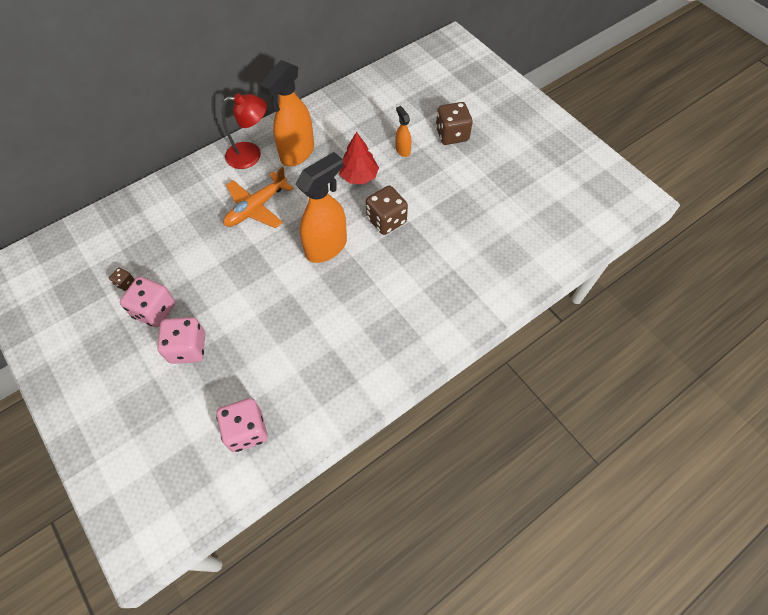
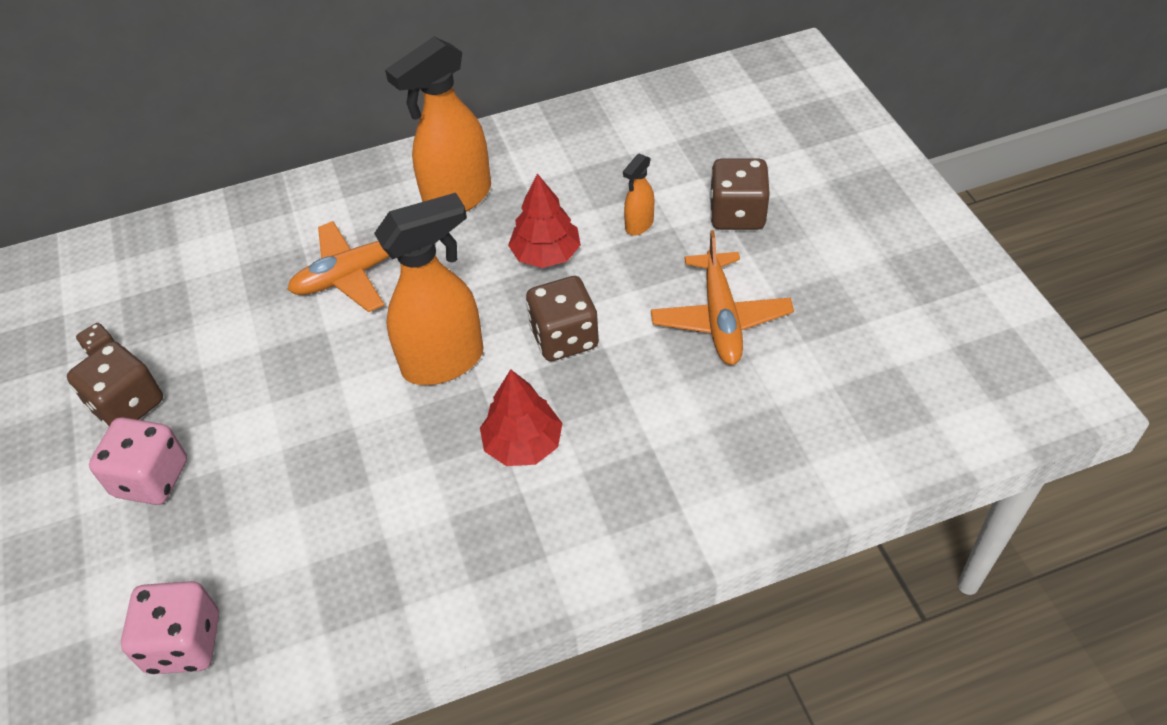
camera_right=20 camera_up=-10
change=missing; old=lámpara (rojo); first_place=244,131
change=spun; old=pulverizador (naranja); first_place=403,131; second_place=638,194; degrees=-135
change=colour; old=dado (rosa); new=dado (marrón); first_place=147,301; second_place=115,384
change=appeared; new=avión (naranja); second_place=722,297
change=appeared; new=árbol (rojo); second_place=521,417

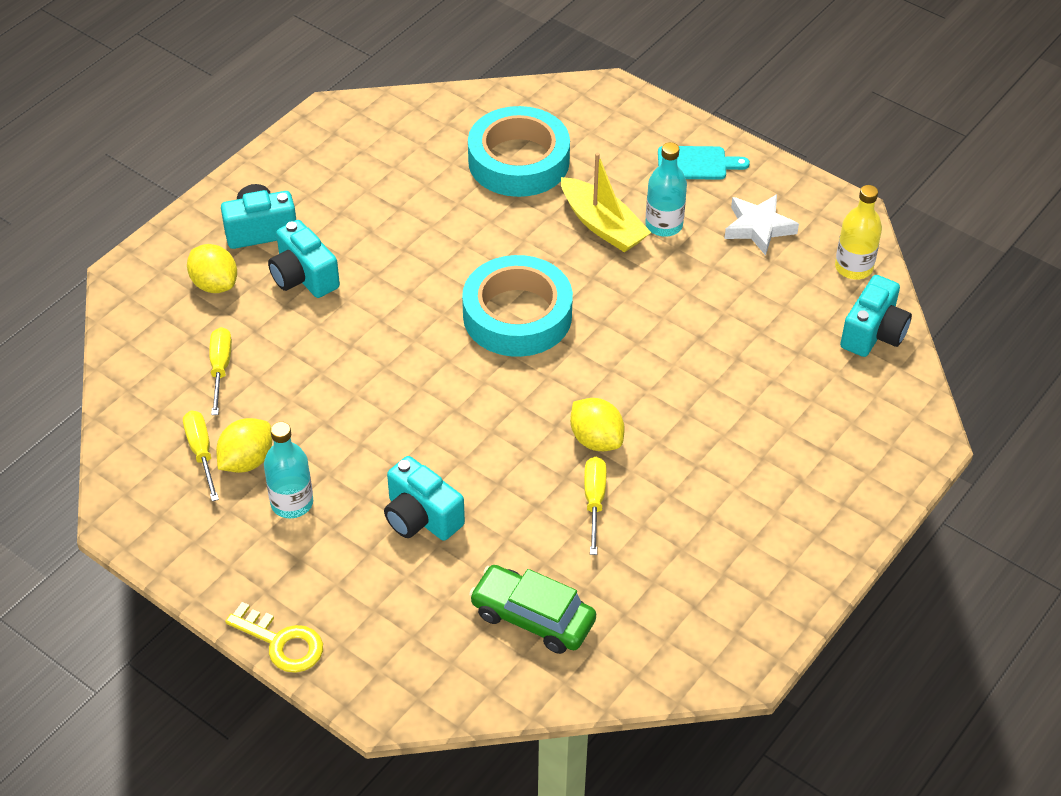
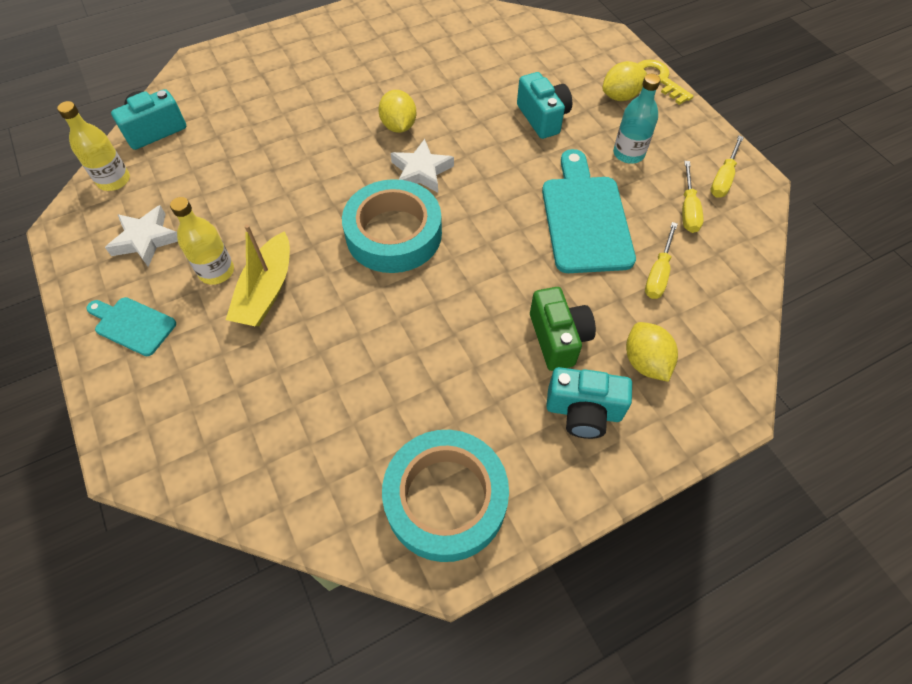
camera_right=-155 camera_up=10
change=relocated; old=cinta adhesiva (turquesa); first_place=519,151; second_place=445,496
change=colour; old=botella (turquesa); new=botella (amarillo); first_place=666,189; second_place=202,241
change=spun; old=barco (amarillo); first_place=606,202; second_place=258,275; degrees=-150
change=colour; old=cámara (turquesa); new=cámara (verde); first_place=304,259; second_place=563,329
change=relocated; old=limón (amarillo); first_place=244,445; second_place=624,81
change=relocated; old=destornillador (amarillo); first_place=595,506; second_place=727,167
change=missing; old=coche (verde); first_place=532,609
change=appeared; new=estrella (blanco); second_place=422,166
change=appeared; new=tabla de cortar (turquesa); second_place=589,211

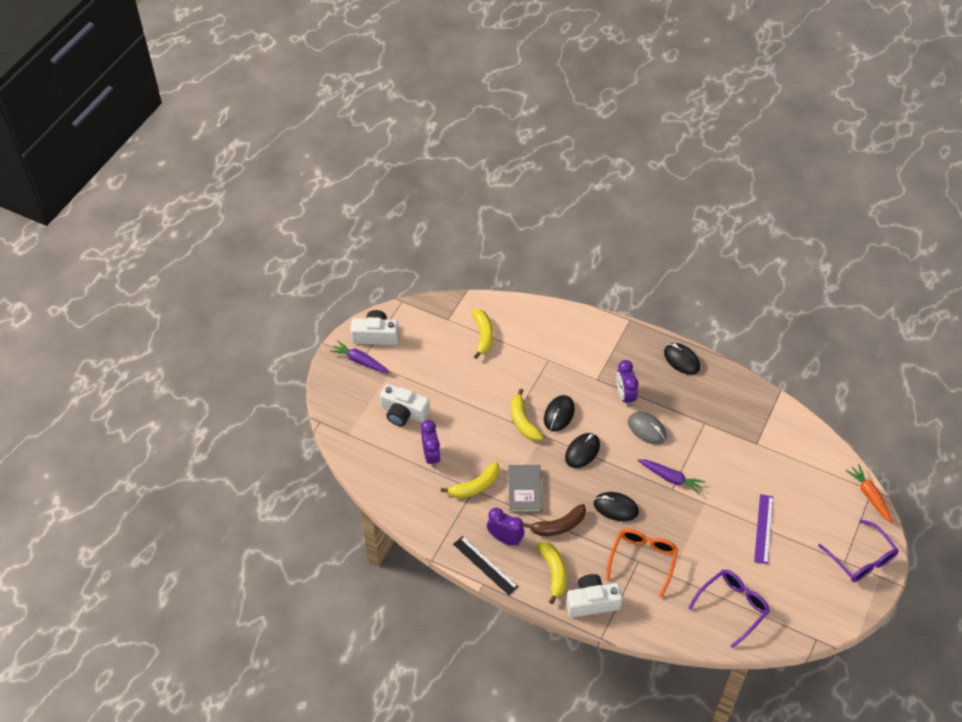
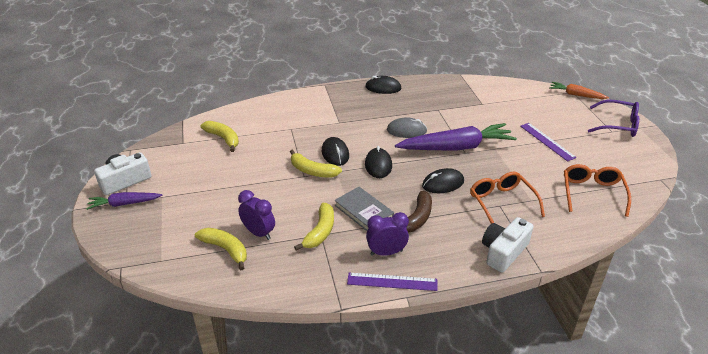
camera_right=-40 camera_up=-15
change=missing; old=despertador (morado); first_place=627,383
change=missing; old=cámara (blanco); first_place=405,405
change=size; old=zanahoria (morado); first_place=671,476; second_place=456,137; factor=1.89
change=colour; old=regla (negro); new=regla (morado); first_place=485,565; second_place=392,282
change=relocated; old=plátano (amarillo); first_place=552,573; second_place=221,249
change=colour; old=gafas (morado); new=gafas (naranja); first_place=729,609; second_place=597,190

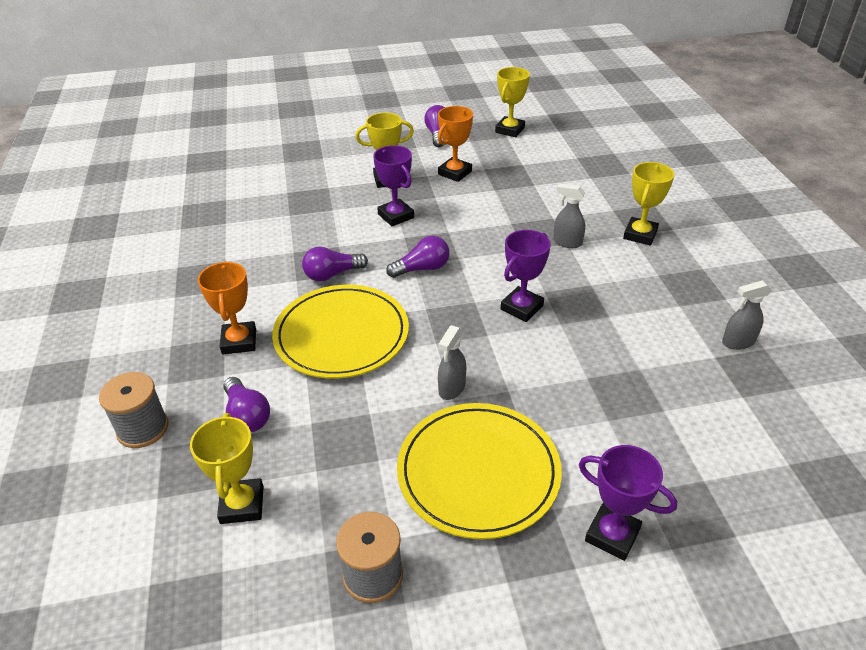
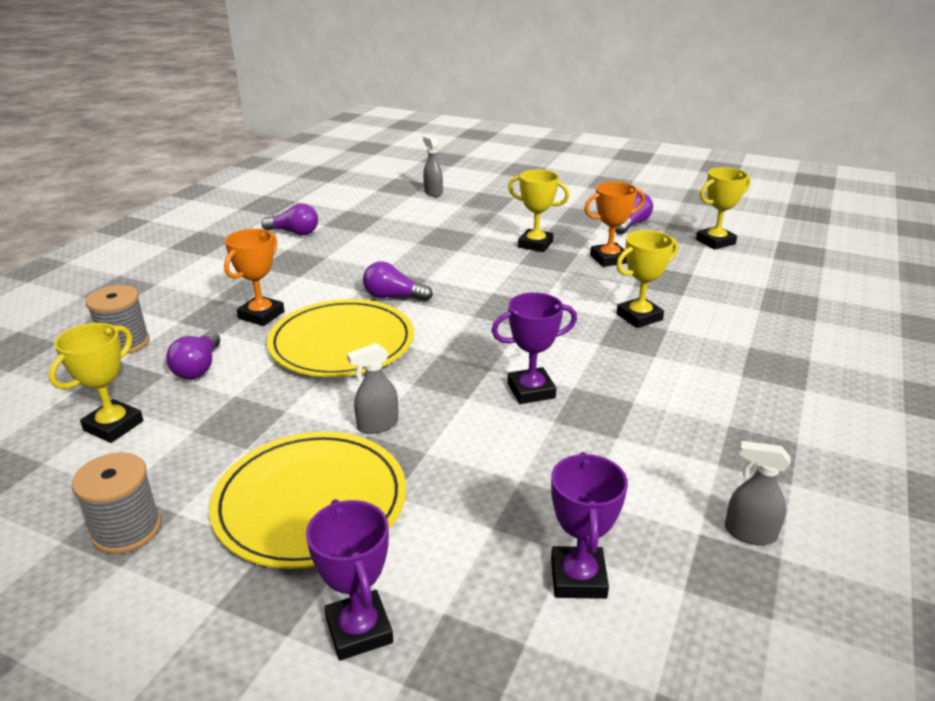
camera_right=35 camera_up=-10
change=relocated; old=trofeo (morado); first_place=393,185; second_place=589,525
change=relocated; old=trofeo (amarillo); first_place=649,203; second_place=647,279
change=relocated; old=pulverizador (gris); first_place=569,215; second_place=433,166
change=relocated; old=bombilla (morado); first_place=417,257; second_place=289,219

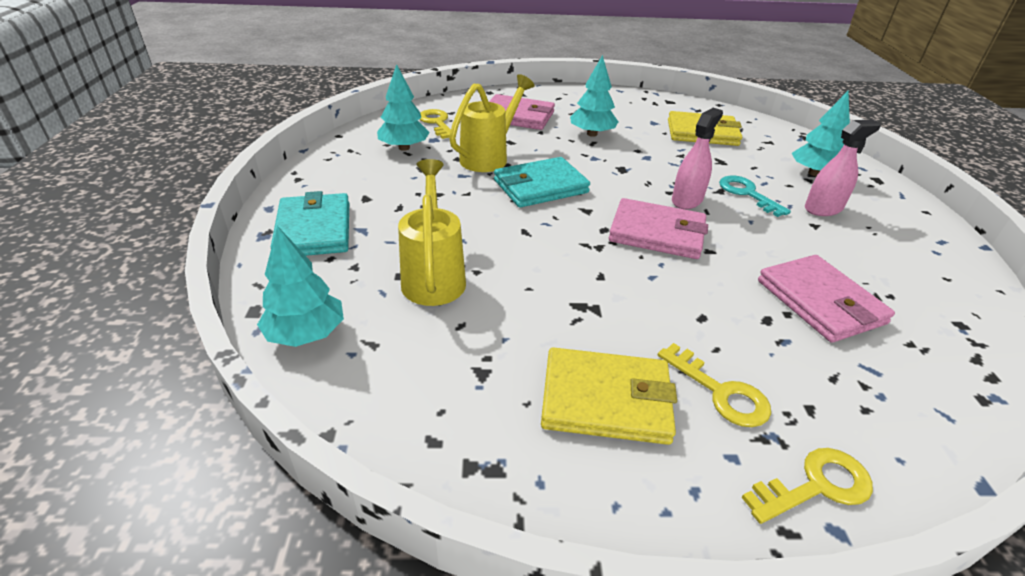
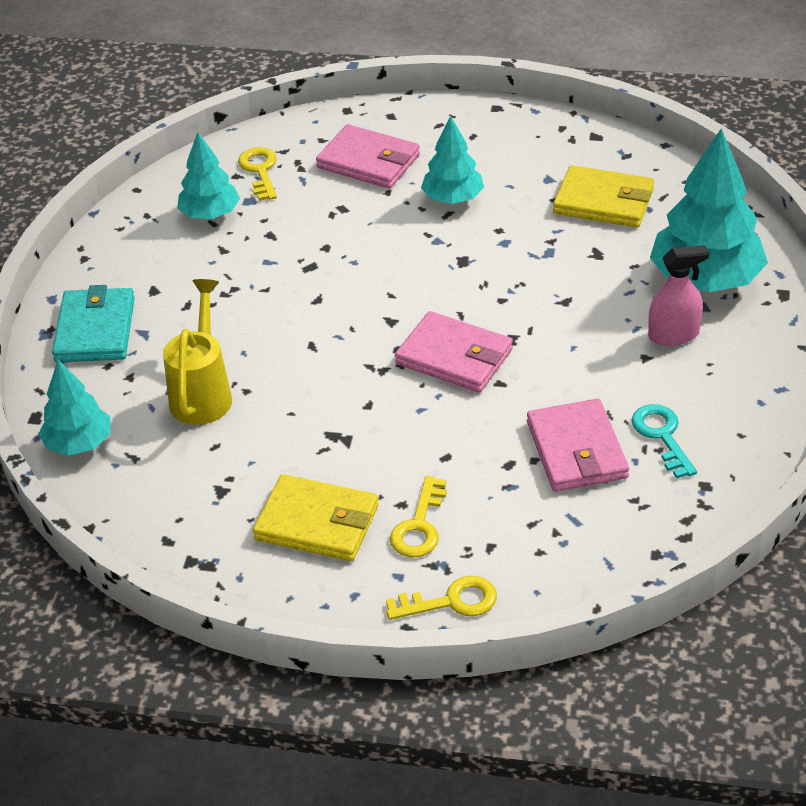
camera_right=15 camera_up=5
change=missing; old=regadera (amarillo); first_place=491,123
change=size; old=árbol (turquesa); first_place=820,133; second_place=709,210; factor=1.72
change=missing; old=pulverizador (rosa); first_place=697,158
change=missing; old=cartera (turquesa); first_place=542,182
change=relocated; old=llave (turquesa); first_place=755,196; second_place=664,441
change=spun; old=llave (amarillo); first_place=714,385; second_place=418,516; degrees=45

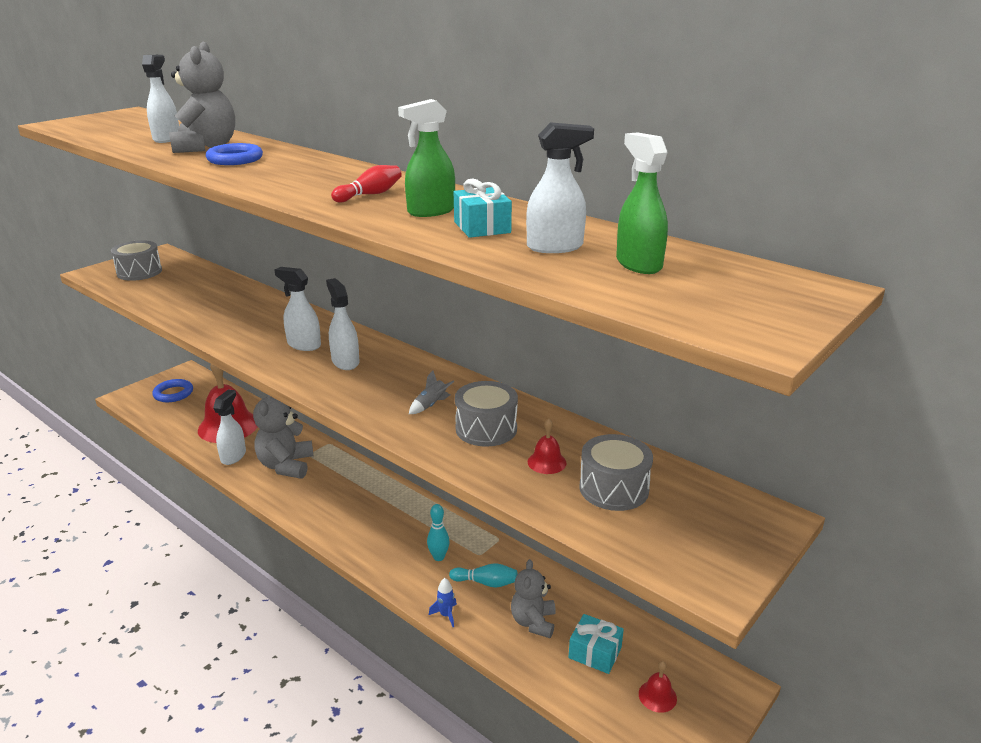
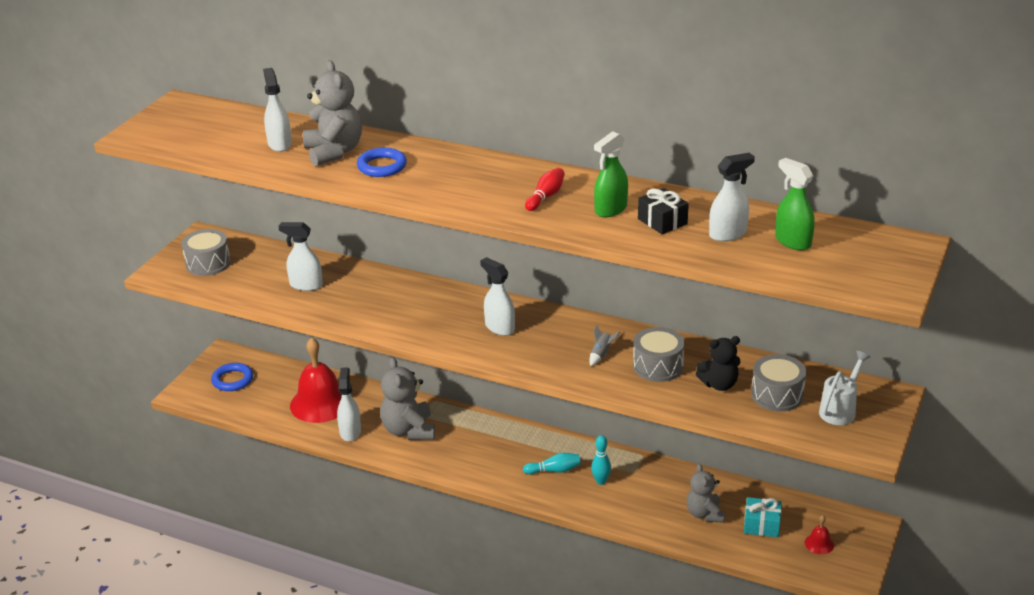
camera_right=-15 camera_up=5
change=colour; old=regalo (turquesa); new=regalo (negro); first_place=483,208; second_place=663,211
change=relocated; old=pulverizador (blanco); first_place=297,309; second_place=300,256
change=exchanged; old=campana (rojo); new=osito (negro); first_place=547,446; second_place=718,363
change=relocated; old=bolo (turquesa); first_place=483,575; second_place=552,463
change=missing; old=cohete (azul); first_place=443,602
change=appeared; new=regadera (blanco); second_place=844,388

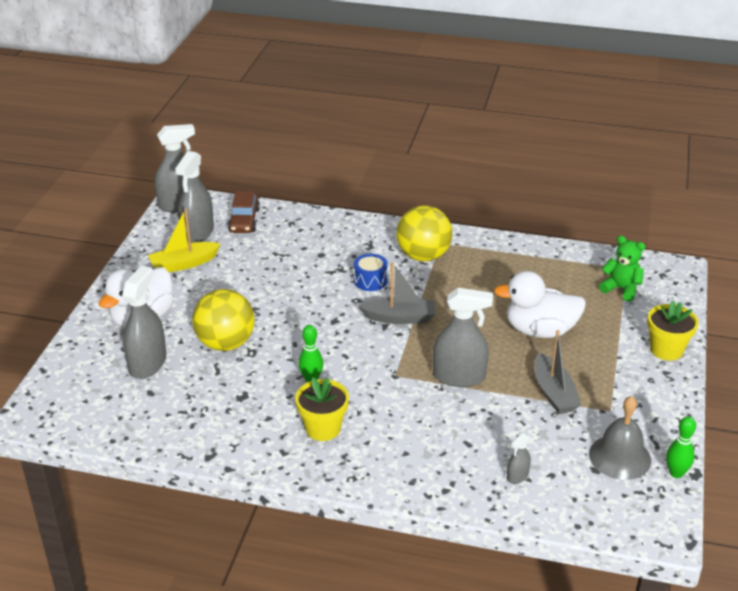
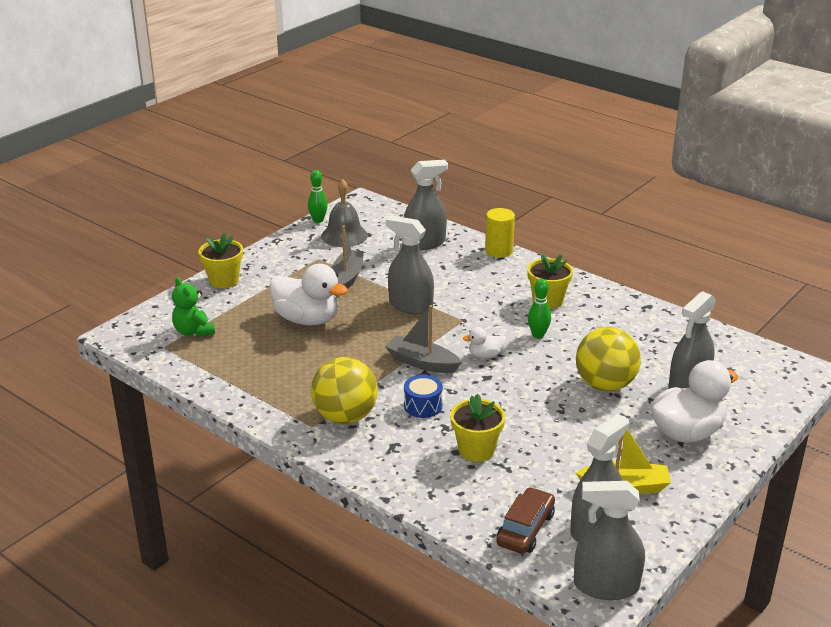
camera_right=-155 camera_up=-5
change=size; old=pulverizador (gris); first_place=519,458; second_place=426,205; factor=2.08
change=appeared; new=cilindro (amarillo); second_place=500,233
change=appeared; new=pato (blanco); second_place=484,342
change=appeared; new=maceta (amarillo); second_place=477,427

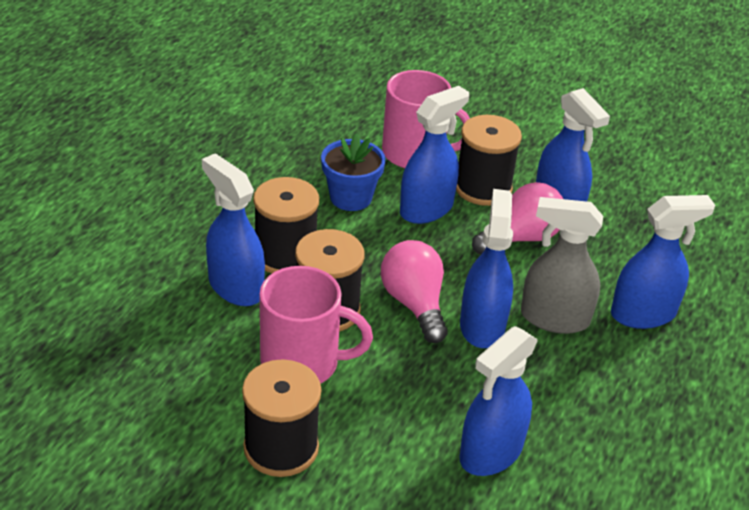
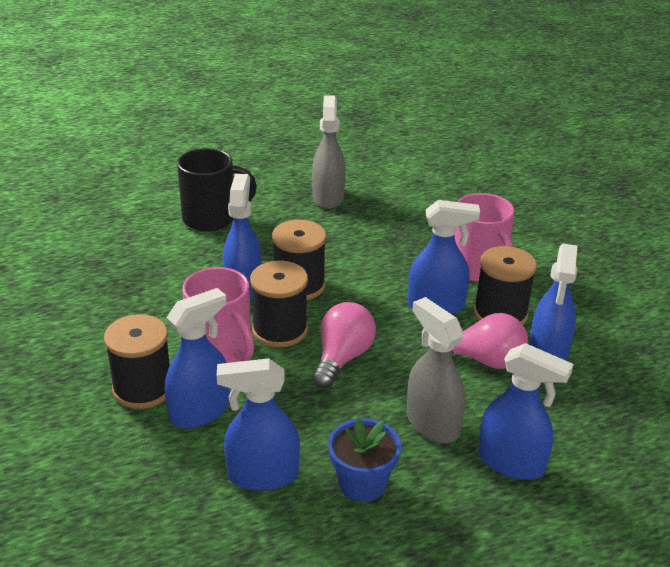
camera_right=45 camera_up=-5
change=relocated; old=maceta (azul); first_place=353,172; second_place=364,460
change=relocated; old=pulverizador (azul); first_place=486,268; second_place=197,358
change=appeared; new=pulverizador (gris); second_place=329,152
change=appeared; new=taza (negro); second_place=217,190

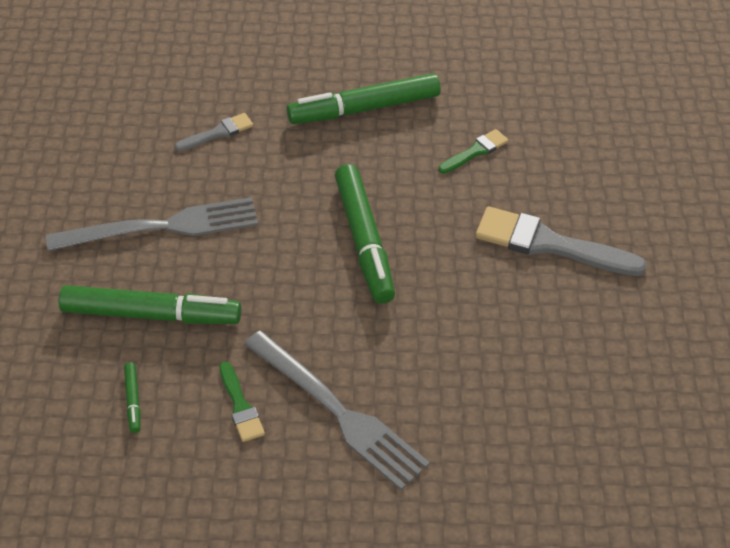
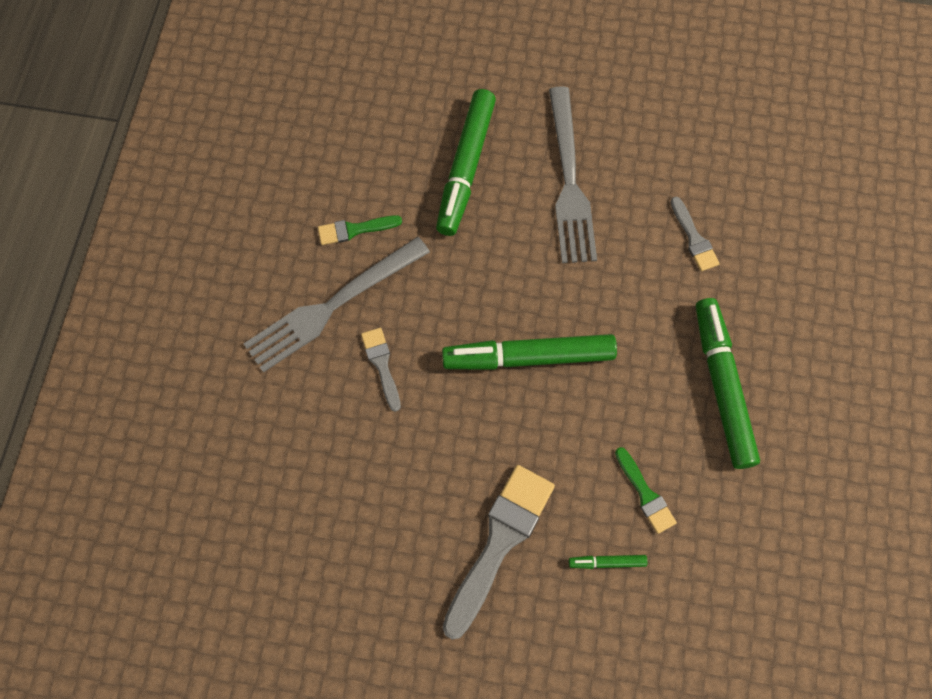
camera_right=100 camera_up=20
change=relocated; old=rotulador (verde); first_place=132,398; second_place=608,562
change=appeared; new=pincel (gris); second_place=381,370

